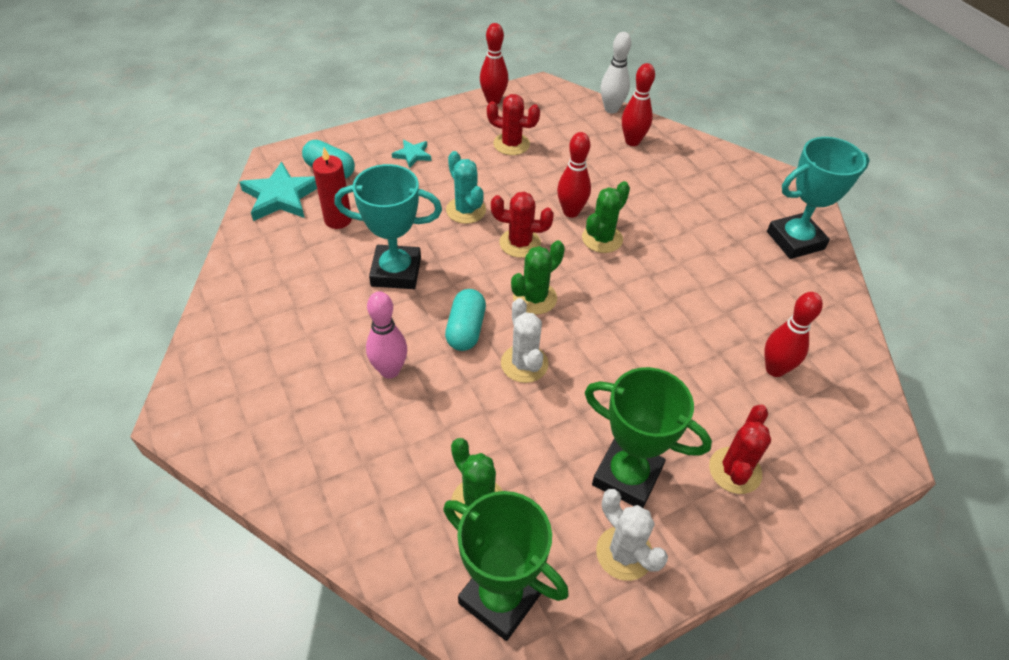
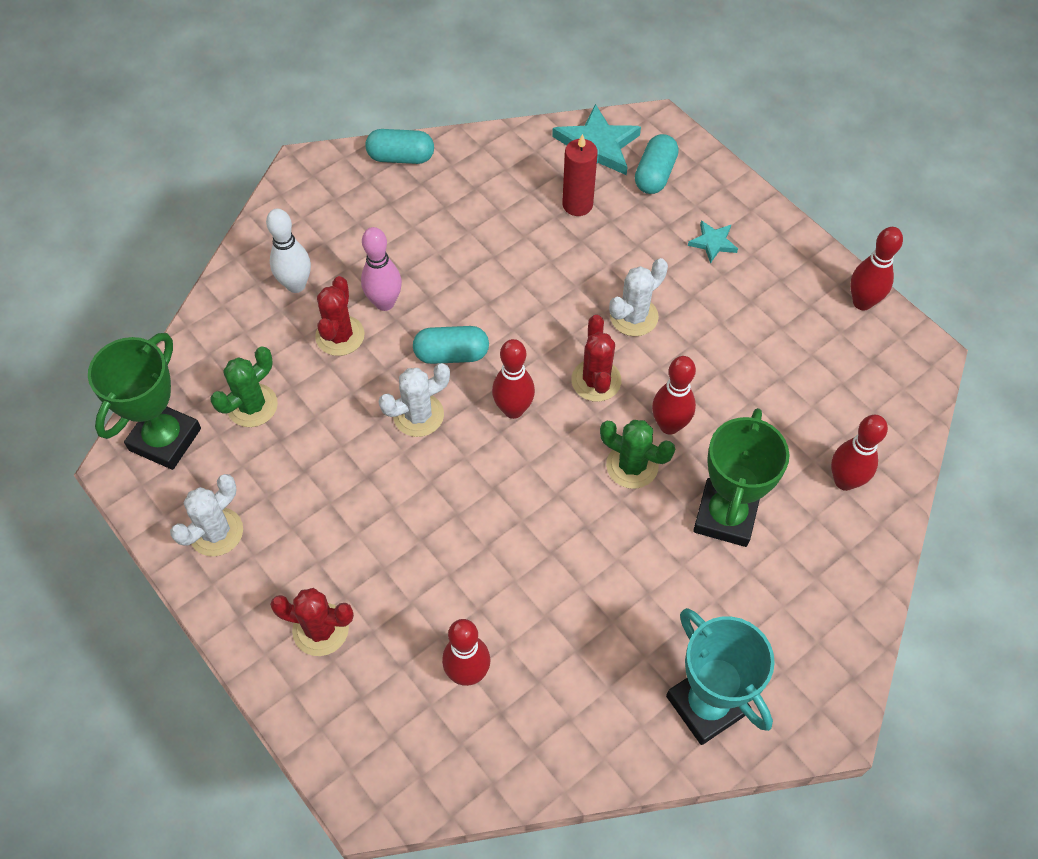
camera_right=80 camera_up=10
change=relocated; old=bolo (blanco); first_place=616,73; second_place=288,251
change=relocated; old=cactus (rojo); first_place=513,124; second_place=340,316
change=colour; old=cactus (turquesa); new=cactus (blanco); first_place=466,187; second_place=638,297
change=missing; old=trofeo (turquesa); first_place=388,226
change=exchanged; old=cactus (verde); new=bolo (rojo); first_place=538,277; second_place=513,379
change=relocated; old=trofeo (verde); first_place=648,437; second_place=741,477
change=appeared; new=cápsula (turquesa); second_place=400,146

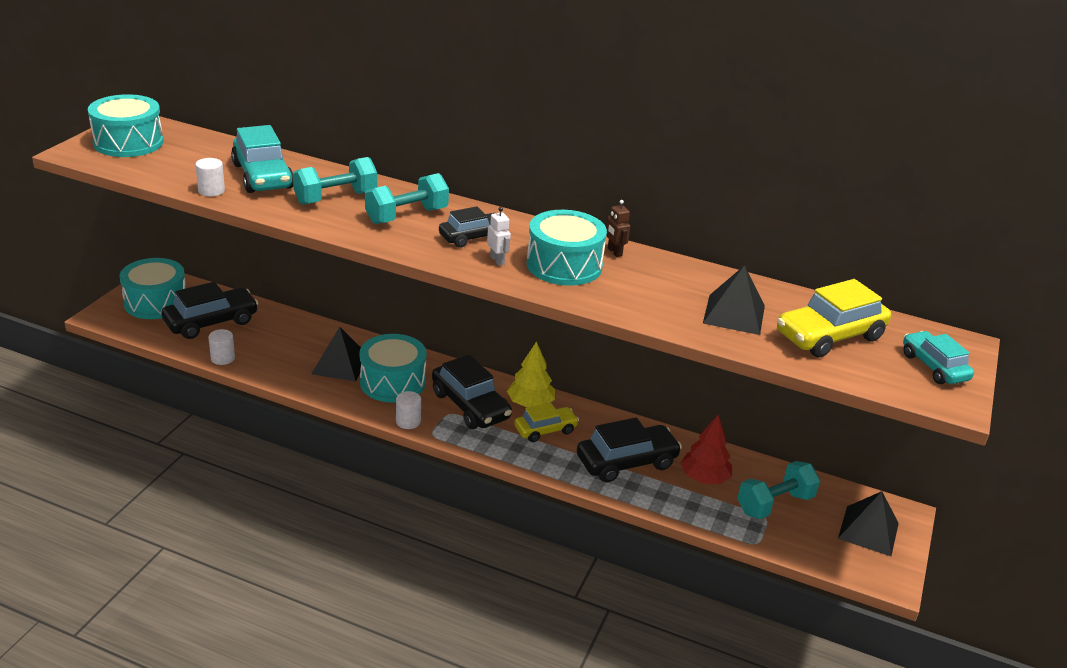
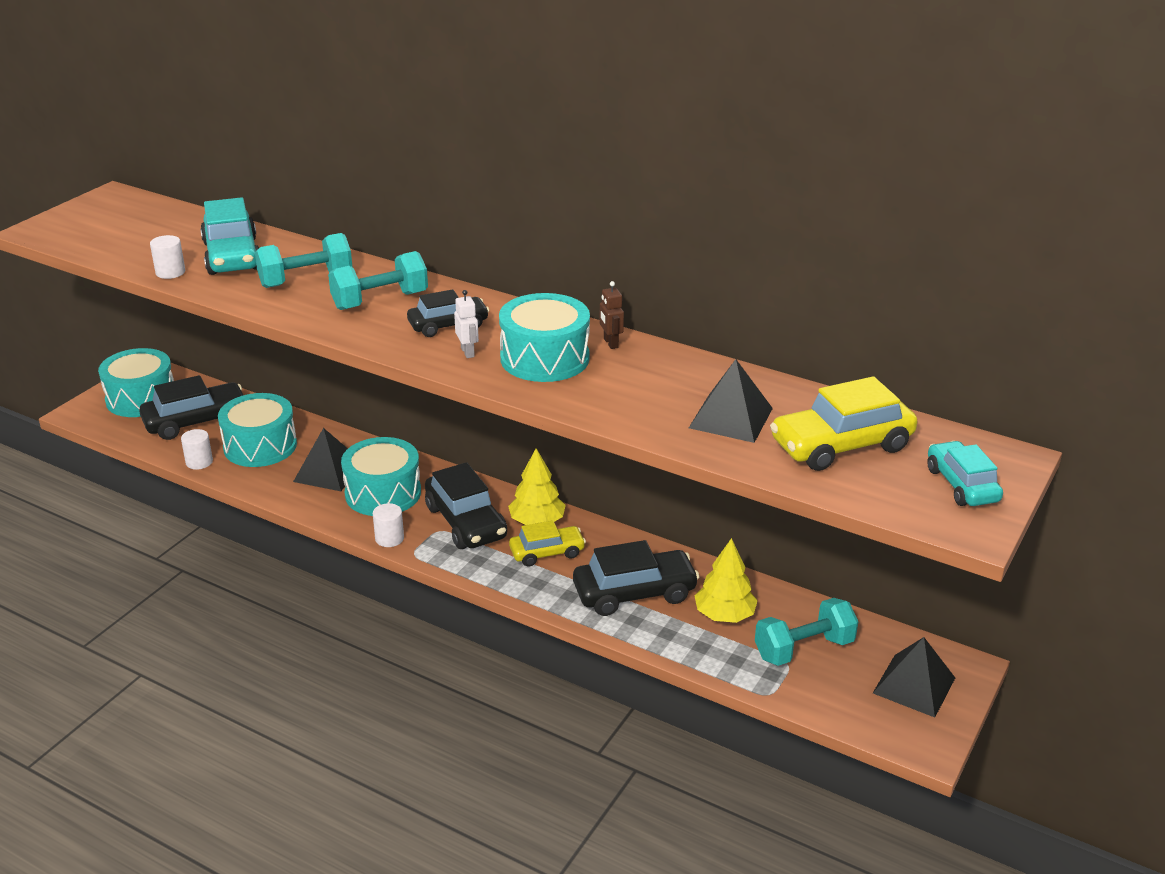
camera_right=10 camera_up=0
change=relocated; old=tambor (turquesa); first_place=126,125; second_place=257,430
change=colour; old=árbol (rojo); new=árbol (amarillo); first_place=706,449; second_place=726,580

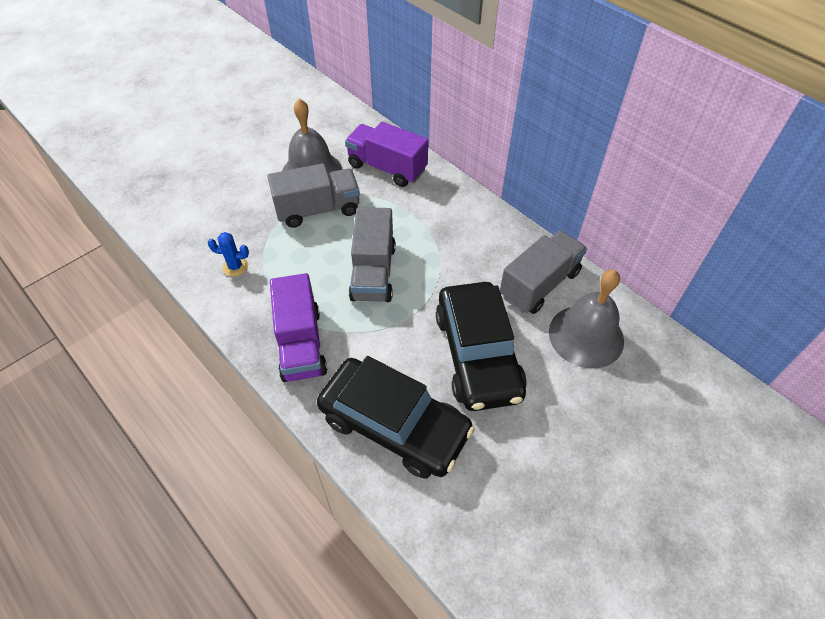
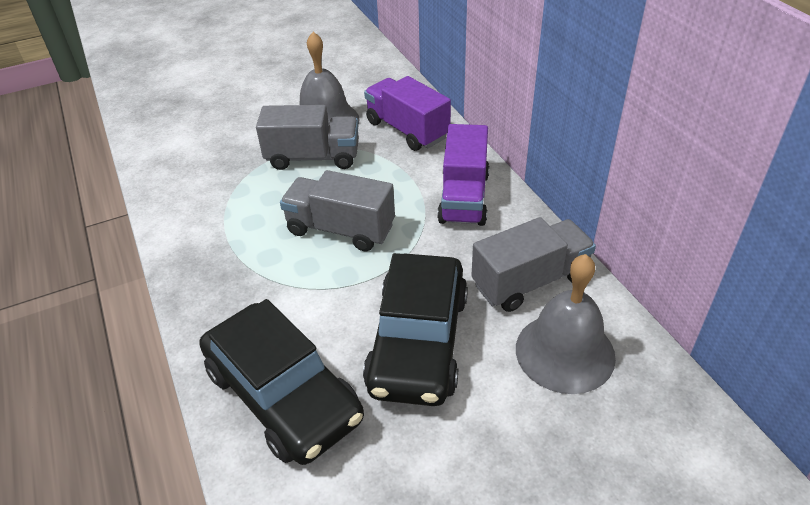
camera_right=20 camera_up=-10
change=spun; old=camión (gris); first_place=372,254; second_place=337,210; degrees=90
change=missing; old=cactus (azul); first_place=228,254
change=relocated; old=camión (morado); first_place=298,327; second_place=463,175

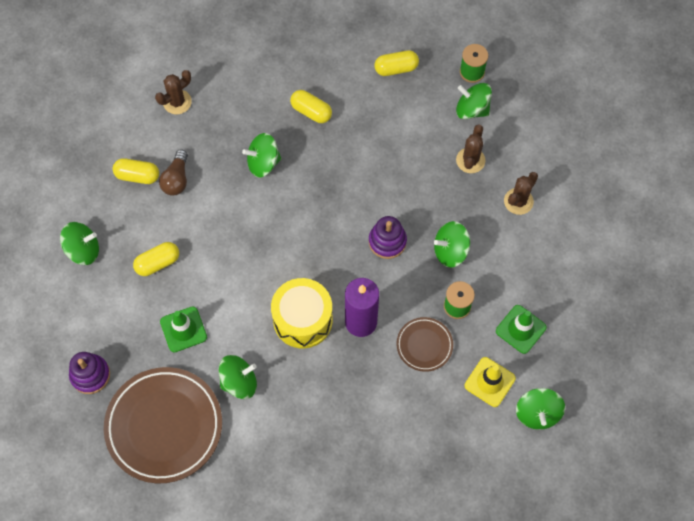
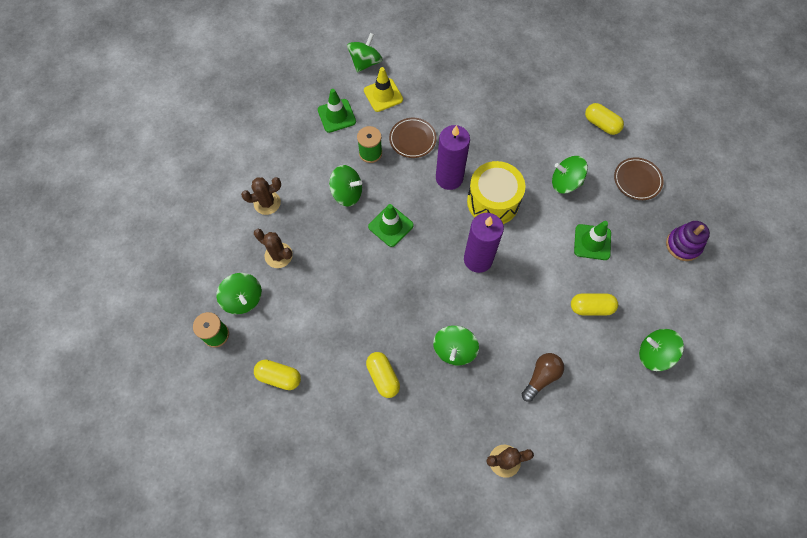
camera_right=-150 camera_up=0
change=spun; old=cactus (marrón); first_place=470,148; second_place=273,248; degrees=75
change=spun; old=peonza (verde); first_place=262,155; second_place=456,345; degrees=90
change=relocated; old=cápsula (amarillo); first_place=136,171; second_place=604,119
change=exchanged; old=juguete apilable (morado); new=cono de tráfico (verde); first_place=388,237; second_place=391,225
change=size; old=plato (marrón); first_place=163,425; second_place=639,178; factor=0.5
change=appeared; new=vela (morado); second_place=484,243

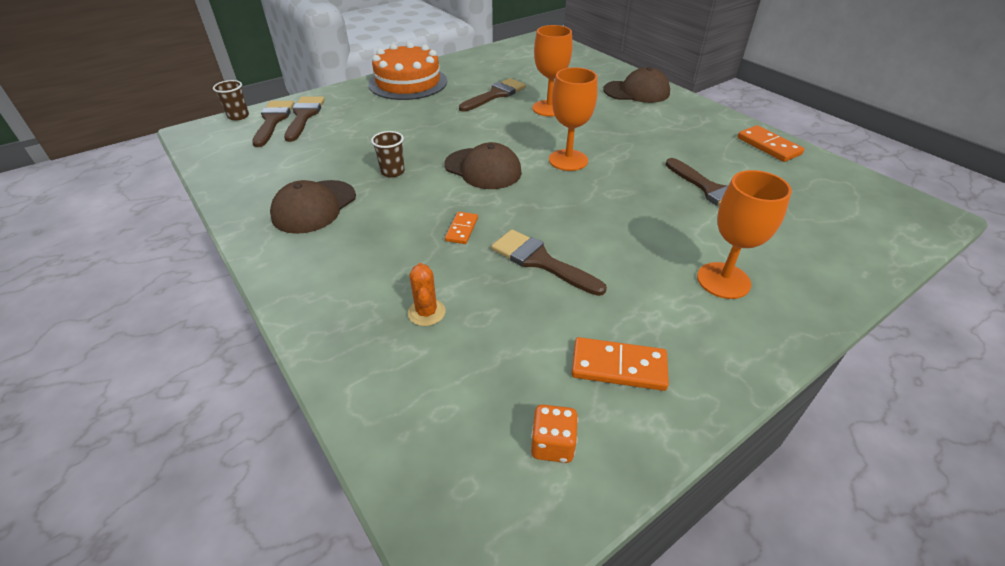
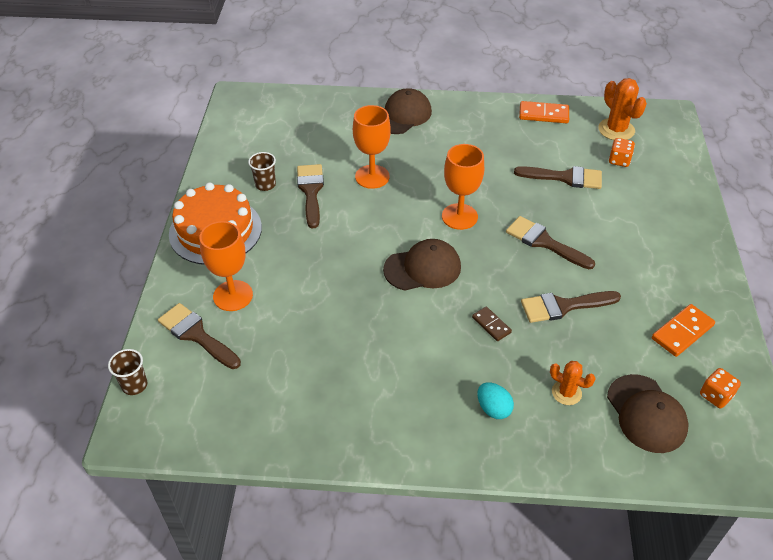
camera_right=-50 camera_up=5
change=relocated; old=pincel (marrón); first_place=273,124; second_place=550,242
change=relocated; old=vaso (marrón); first_place=388,154; second_place=262,171
change=relocated; old=copa (naranja); first_place=744,234; second_place=226,266
change=relocated; old=gorra (marrón); first_place=313,207; second_place=648,413
change=colour; old=ficha de dominó (naranja); new=ficha de dominó (marrón); first_place=461,228; second_place=492,324
change=appeared; new=cactus (naranja); second_place=622,109
change=appeared; new=dado (naranja); second_place=622,152
change=appeared; new=huevo (turquesa); second_place=495,400

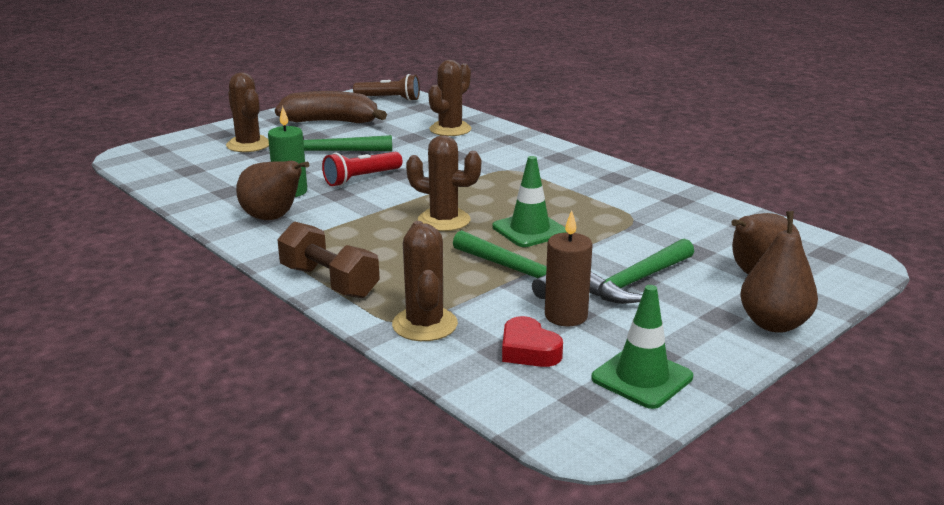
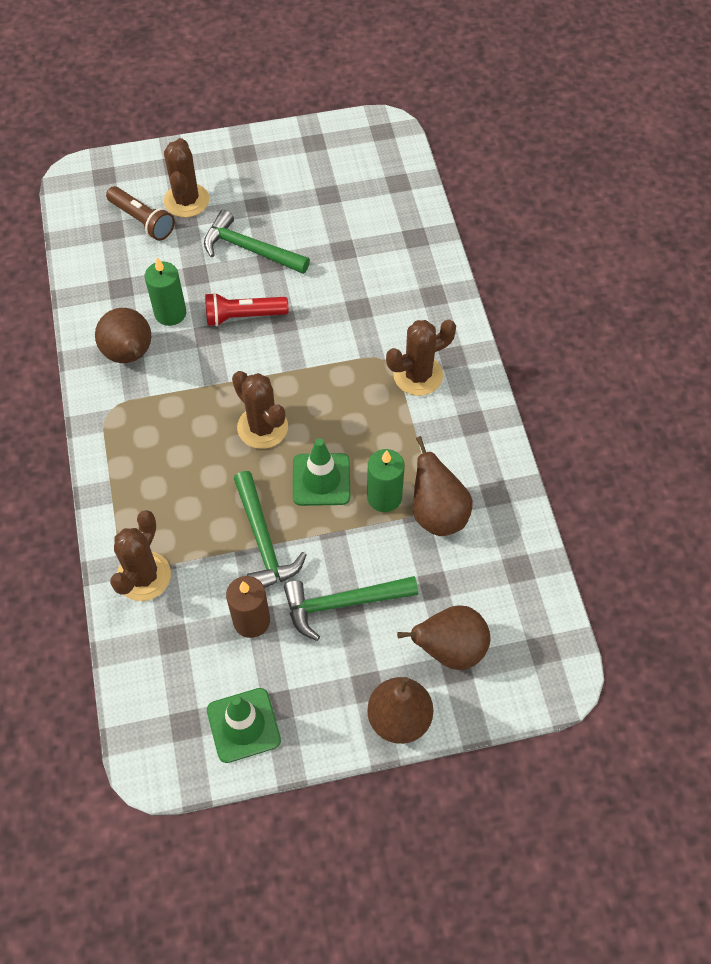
camera_right=30 camera_up=35
change=relocated; old=cactus (marrón); first_place=449,98; second_place=421,358
change=relocated; old=lámpara de mano (marrón); first_place=386,87; second_place=140,213
change=missing; old=plátano (marrón); first_place=331,107
change=missing; old=mancuerna (marrón); first_place=328,259
change=missing; old=corazón (rojo); first_place=532,341
change=appeared; new=pera (marrón); second_place=443,486
change=appeared; new=vela (verde); second_place=386,480

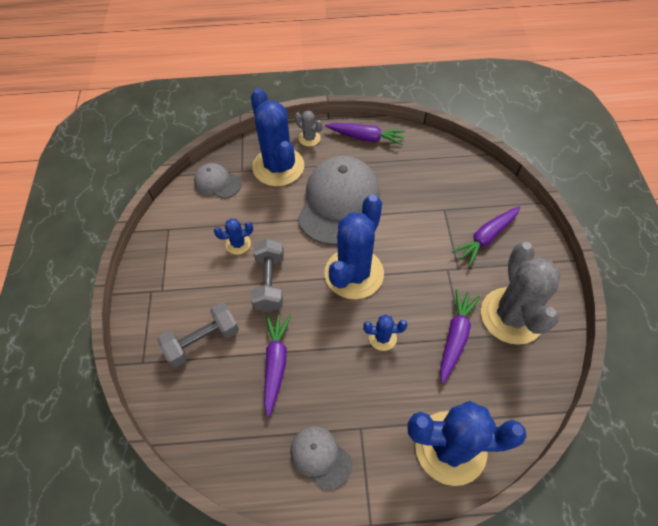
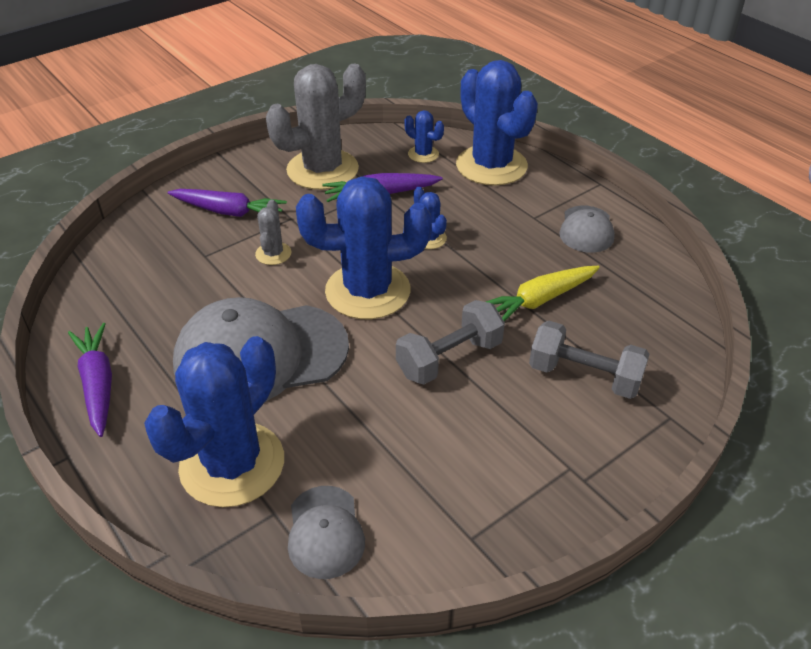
camera_right=-125 camera_up=-15
change=relocated; old=cactus (gris); first_place=308,128; second_place=273,232
change=relocated; old=cactus (azul); first_place=233,236; second_place=424,136
change=colour; old=zanahoria (morado); new=zanahoria (amarillo); first_place=277,366; second_place=543,293

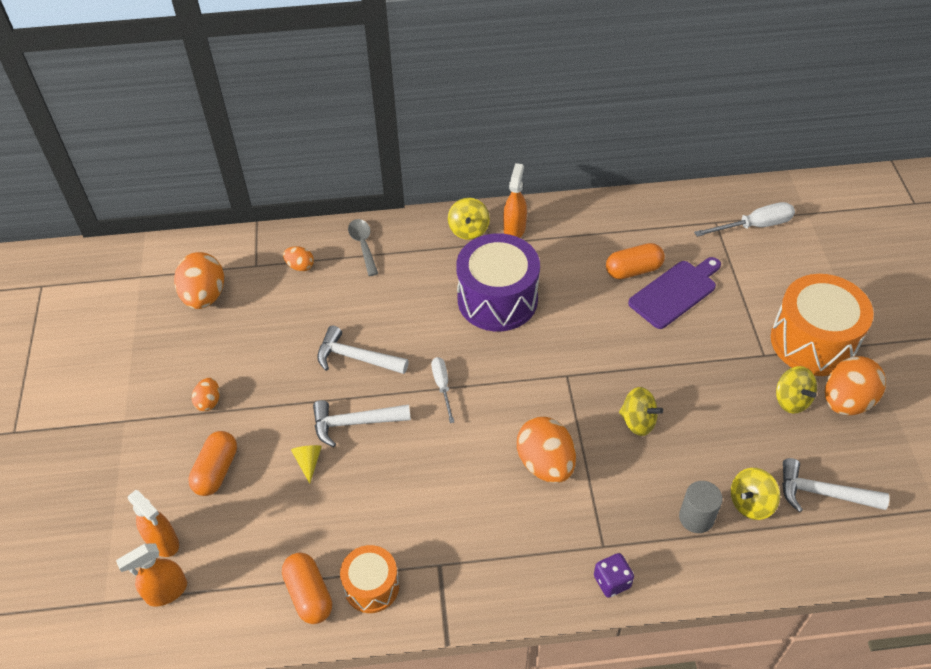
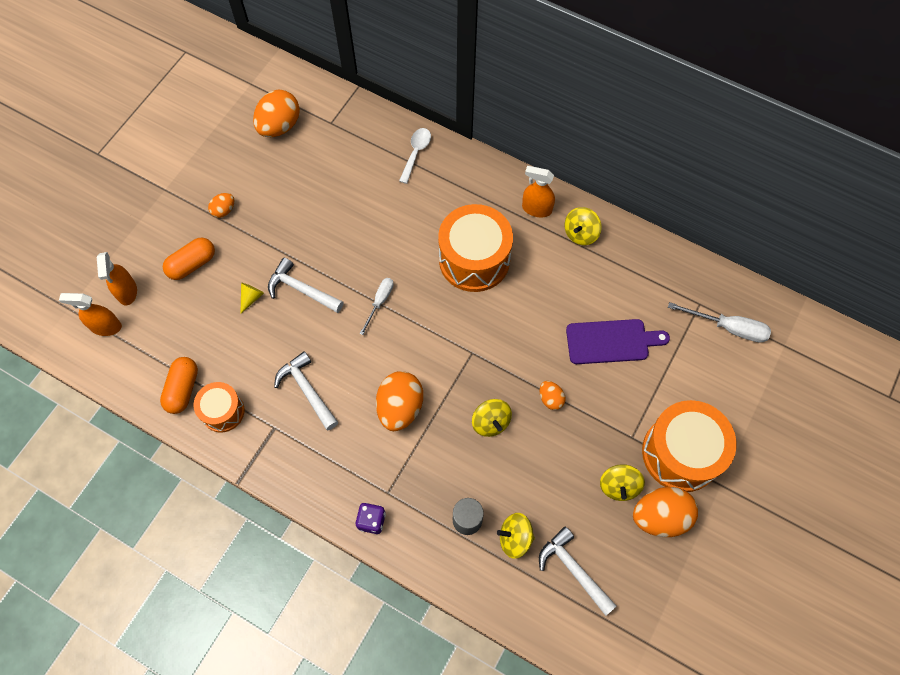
camera_right=35 camera_up=15
change=spun; old=pulverizador (naranja); first_place=515,200; second_place=538,191; degrees=-120
change=relocated; old=peonza (amarillo); first_place=469,219; second_place=583,226
change=colour; old=cuchara (gris); new=cuchara (blanco); first_place=363,247; second_place=415,156
change=colour; old=tambor (morado); new=tambor (naranja); first_place=498,282; second_place=475,248
change=missing; old=cápsula (naranja); first_place=635,261
change=relocated; old=huevo (naranja); first_place=298,258; second_place=553,395
change=relocated; old=martillo (blanco); first_place=363,350; second_place=306,390

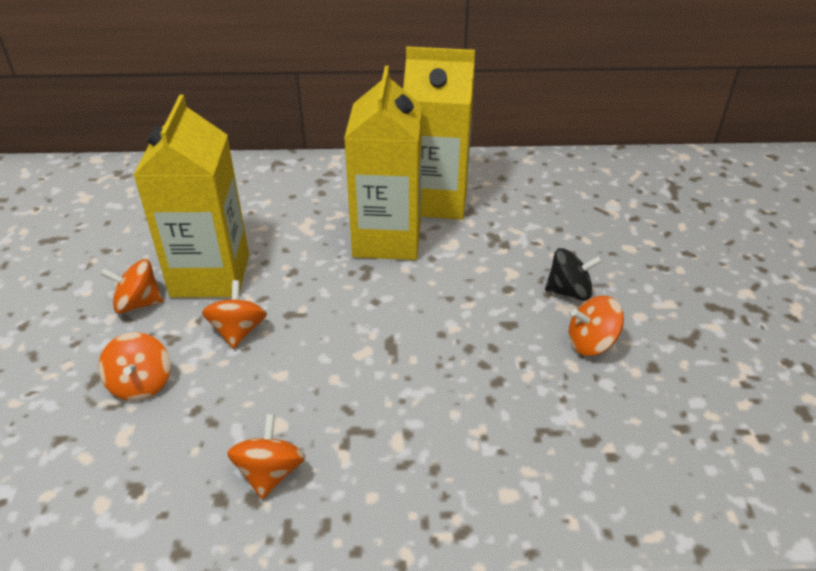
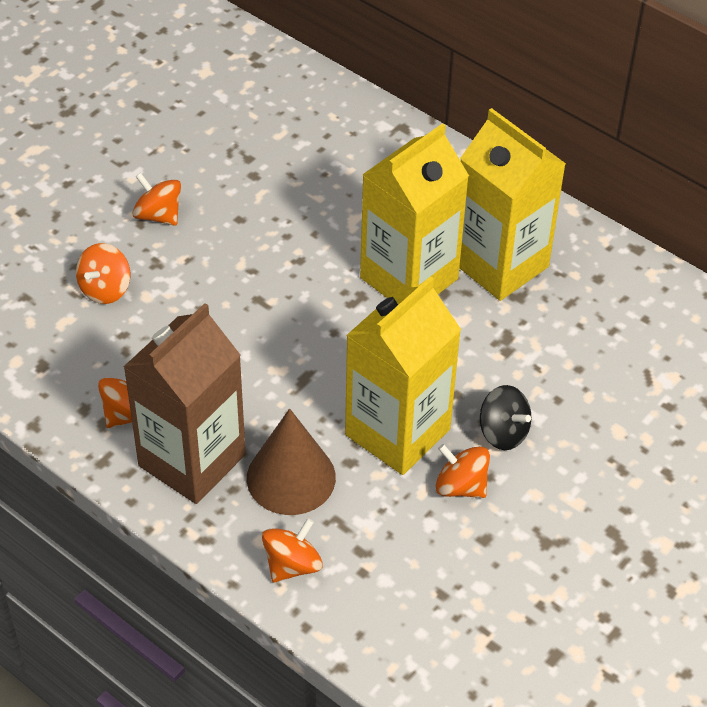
camera_right=40 camera_up=10
change=relocated; old=cartón de leche (amarillo); first_place=191,196; second_place=403,375
change=relocated; old=peonza (naranja); first_place=234,314; second_place=292,550
change=appeared; new=cartón de leche (marrón); second_place=184,403
change=appeared; new=cono (marrón); second_place=291,461

